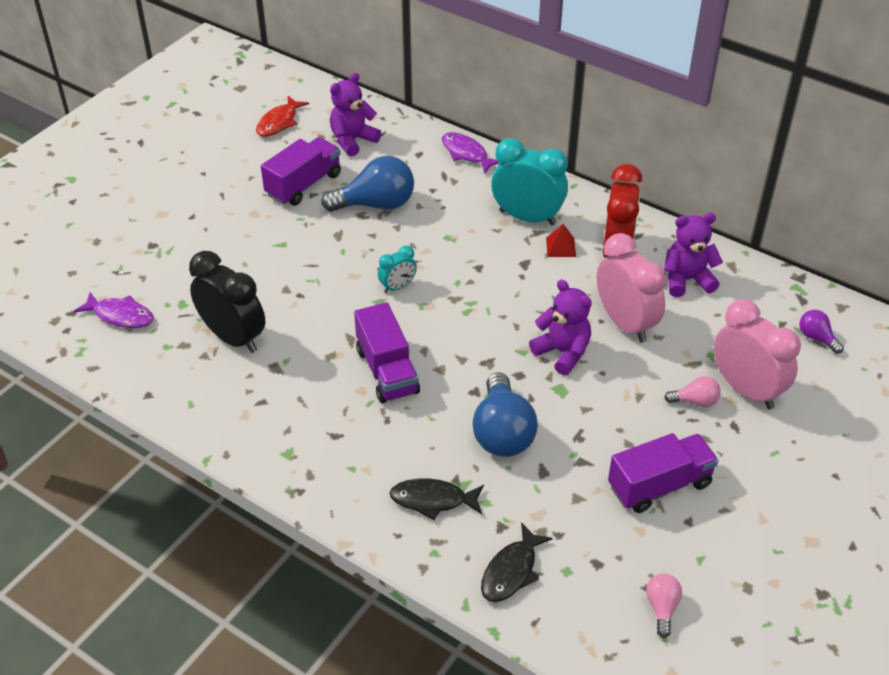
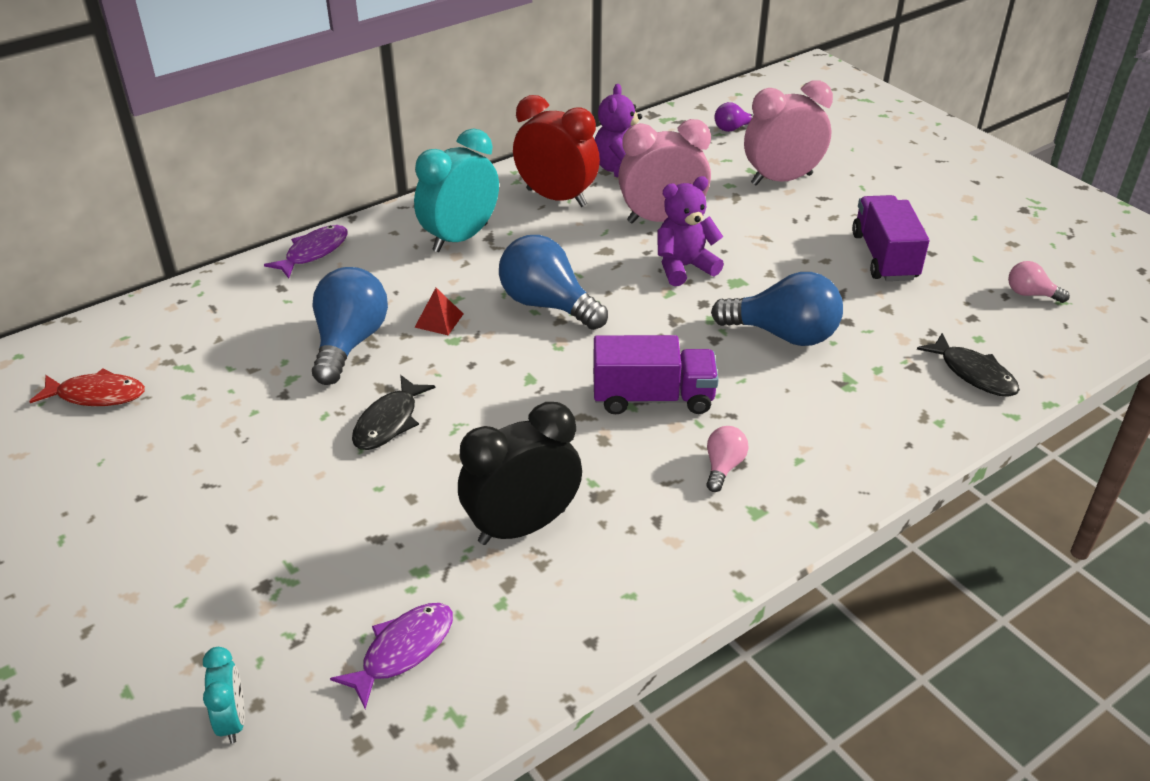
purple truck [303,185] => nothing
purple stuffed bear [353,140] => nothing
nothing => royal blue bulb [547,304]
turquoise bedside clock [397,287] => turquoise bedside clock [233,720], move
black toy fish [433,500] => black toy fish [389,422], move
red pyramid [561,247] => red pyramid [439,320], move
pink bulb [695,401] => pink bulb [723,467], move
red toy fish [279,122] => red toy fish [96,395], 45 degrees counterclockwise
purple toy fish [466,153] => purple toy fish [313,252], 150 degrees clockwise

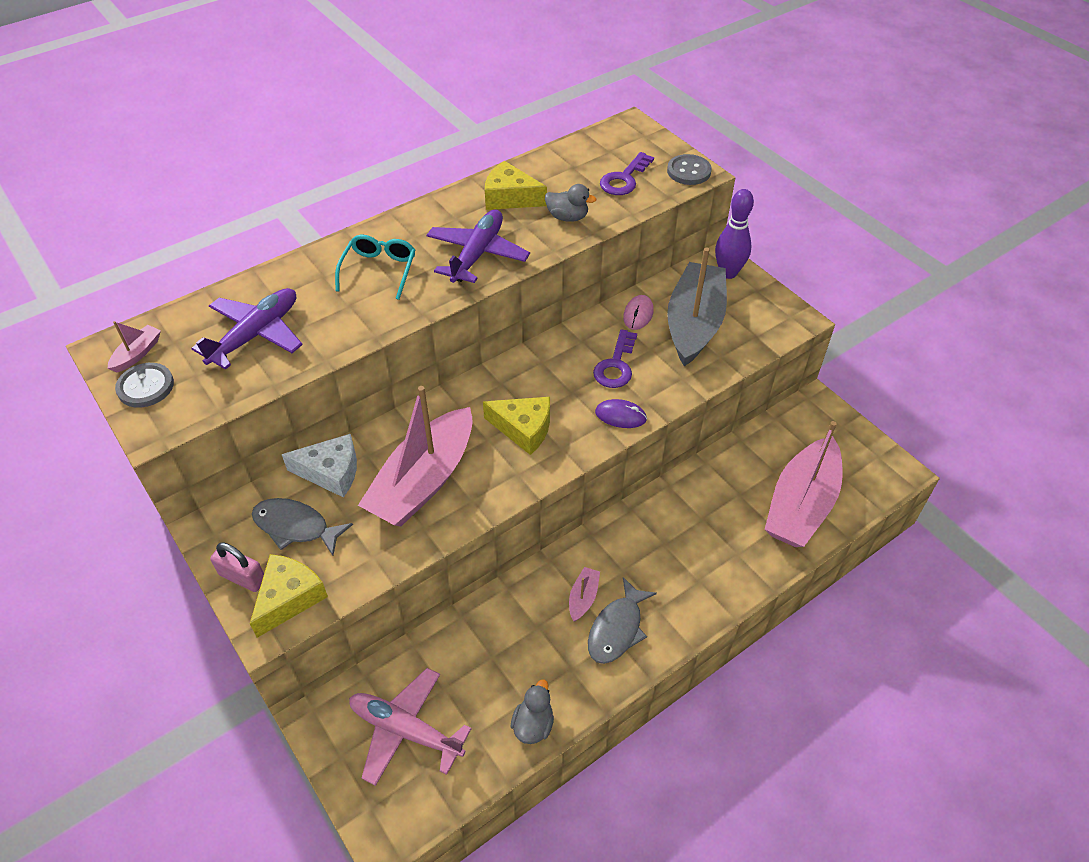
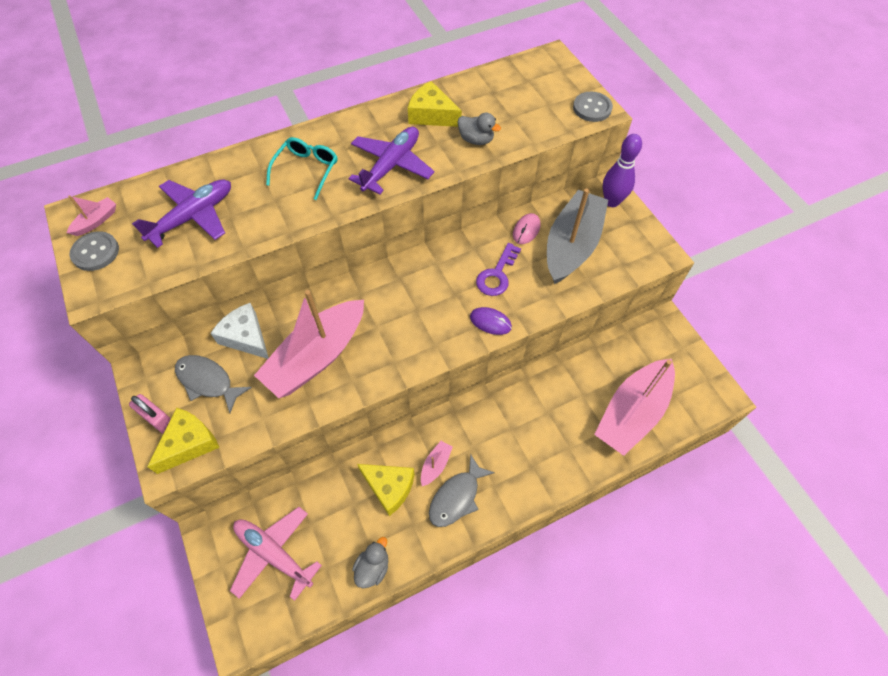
purple door key [624,179] => nothing
yellow piece of cheese [523,429] => yellow piece of cheese [389,487], move
pure white piece of cheese [331,472] => pure white piece of cheese [246,337], 150 degrees counterclockwise

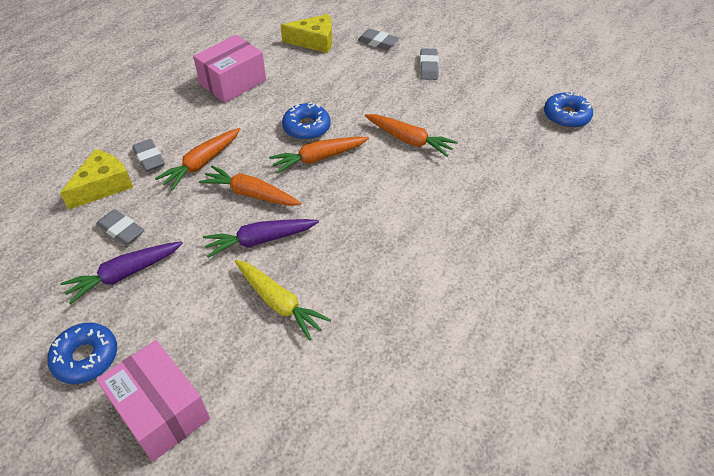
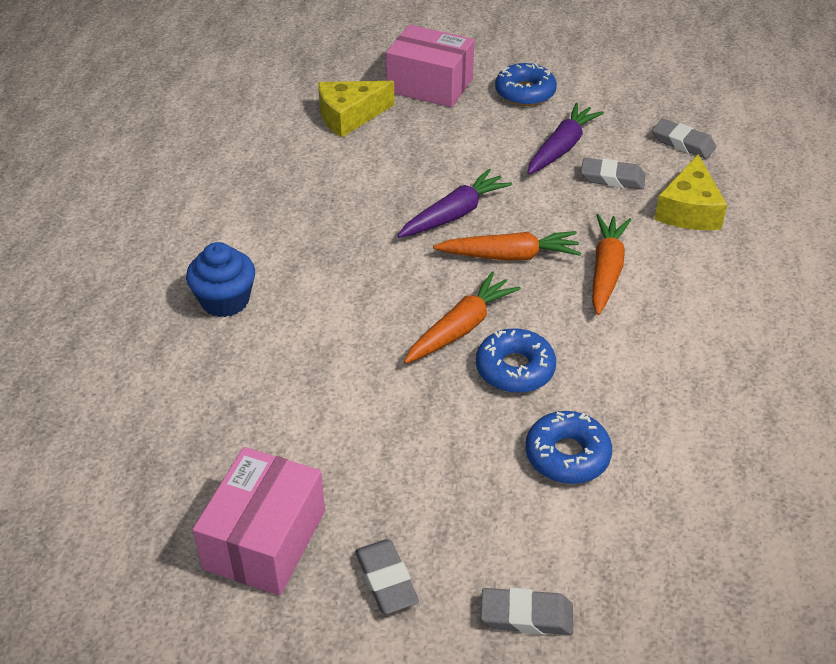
yellow root vegetable [279,302] => nothing
orange root vegetable [409,140] => nothing
nothing => royal blue cupcake [225,300]
grey gum eraser [149,158] => grey gum eraser [683,143], move
pink parcel [233,82] => pink parcel [265,540], move
yellow piece of cheese [314,41] => yellow piece of cheese [349,116], move
royal blue doughnut [566,116] => royal blue doughnut [567,455], move

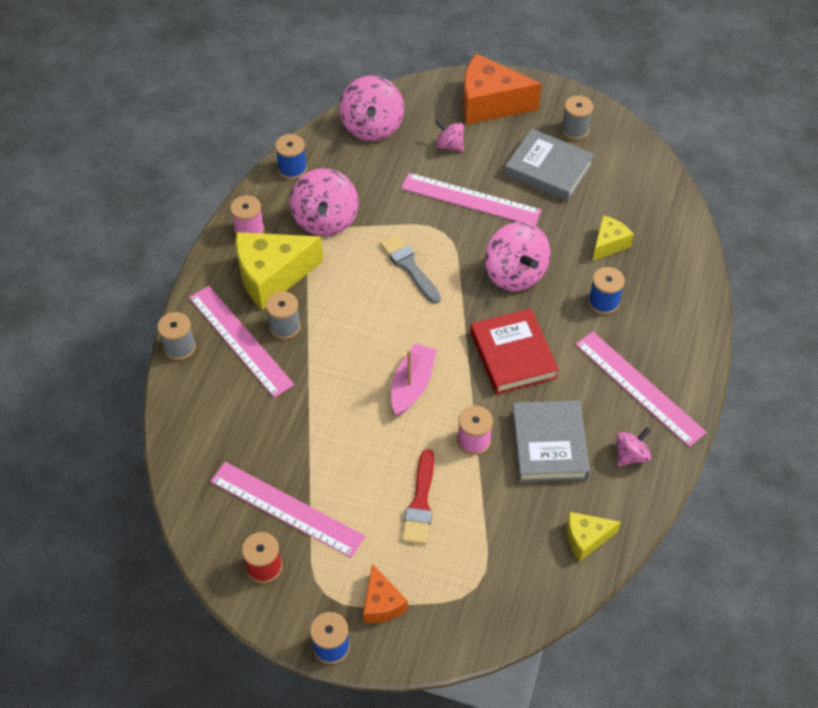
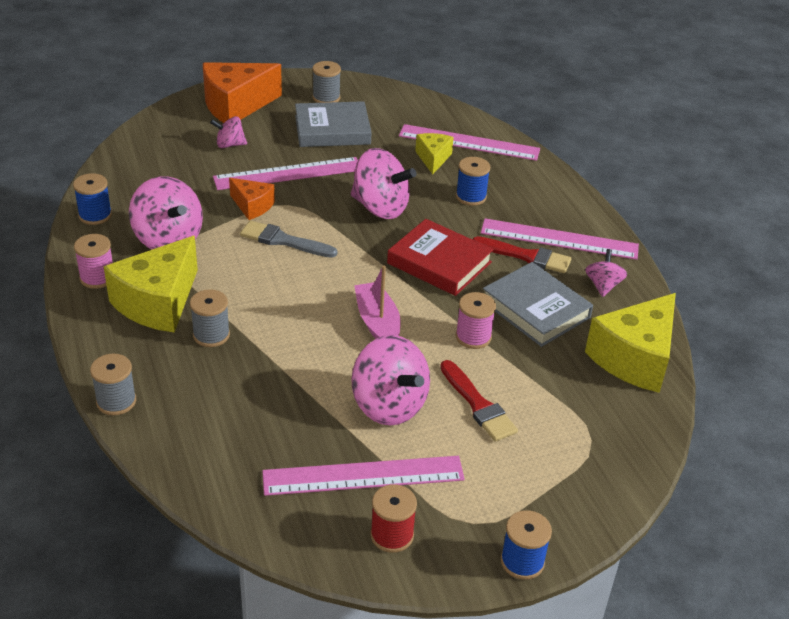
nothing => red paintbrush [526,256]
pink ruler [240,340] => pink ruler [469,142], move
pink whirligig [372,127] => pink whirligig [389,405], move
orange piece of cheese [382,603] => orange piece of cheese [252,206], move
yellow piece of cheese [586,539] => yellow piece of cheese [634,358], x1.88

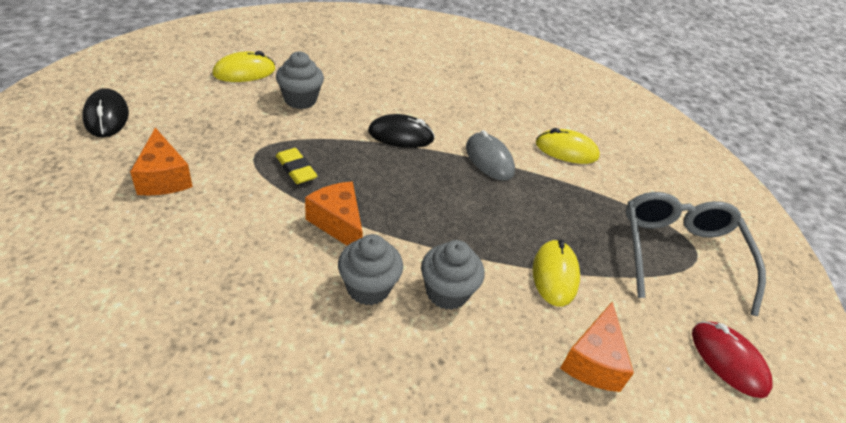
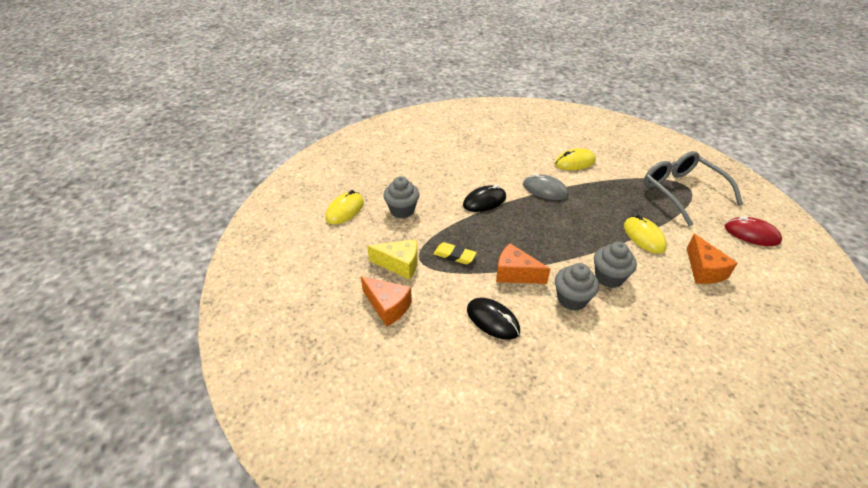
nothing => yellow piece of cheese [399,264]
black computer mouse [107,116] => black computer mouse [493,320], move

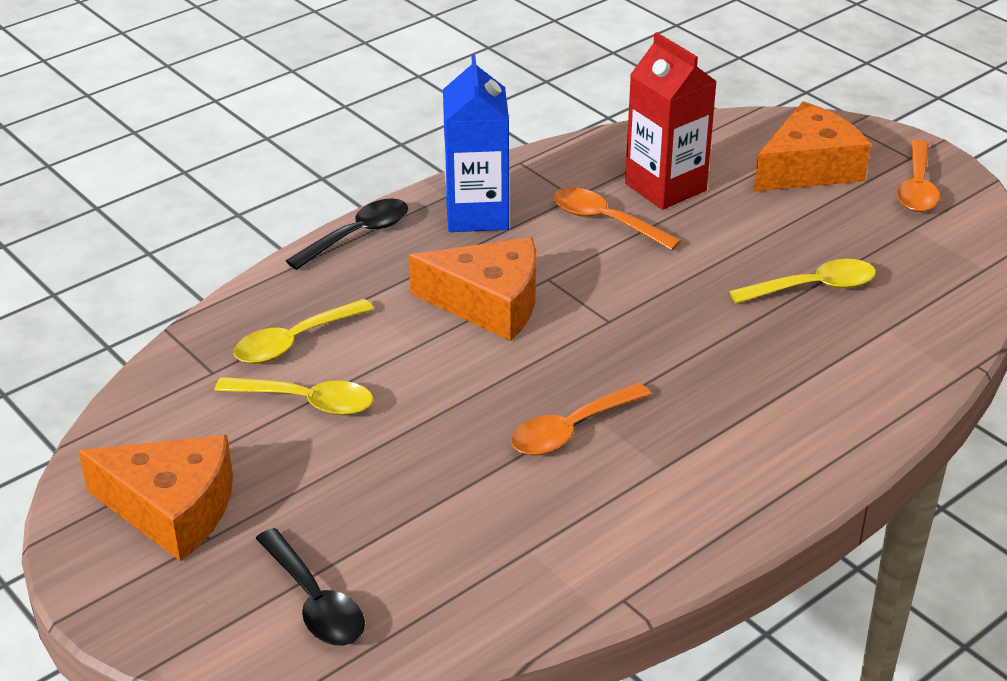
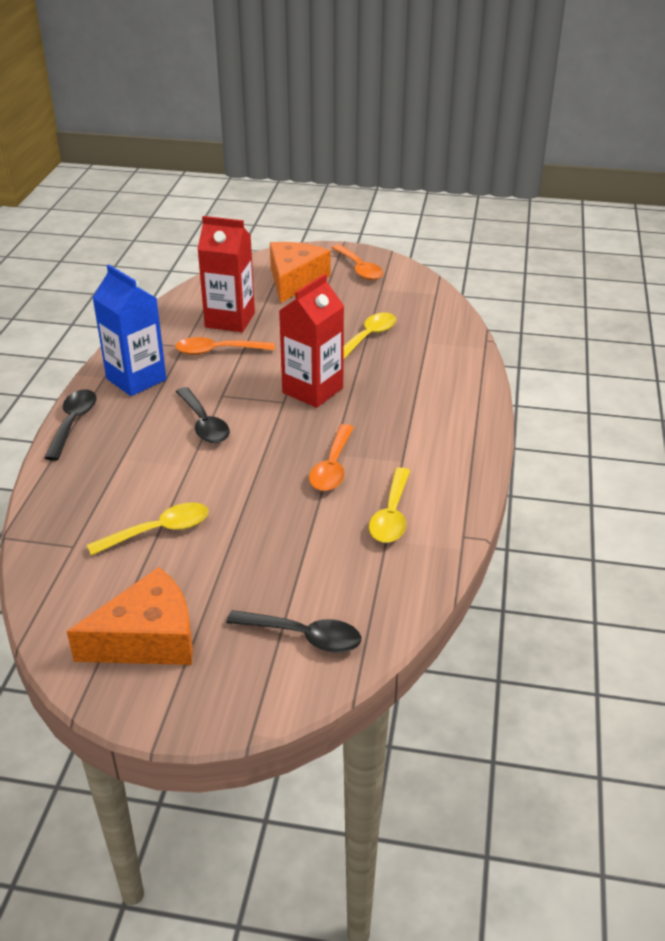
nothing => red juice carton [312,390]
yellow tablespoon [294,342] => yellow tablespoon [391,515], move
orange piece of cheese [489,303] => black tablespoon [204,424]

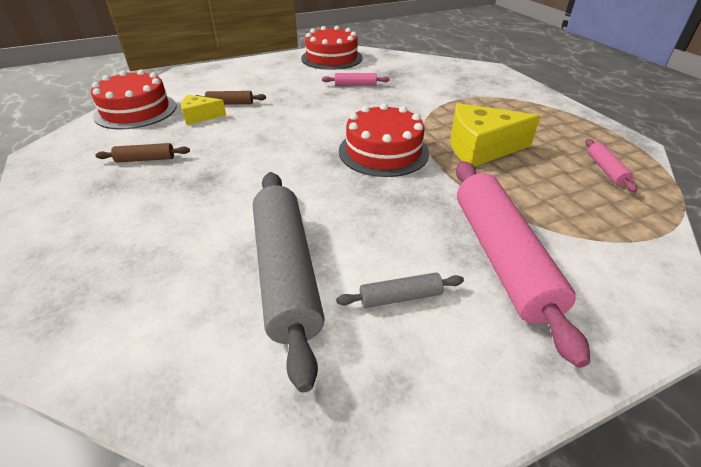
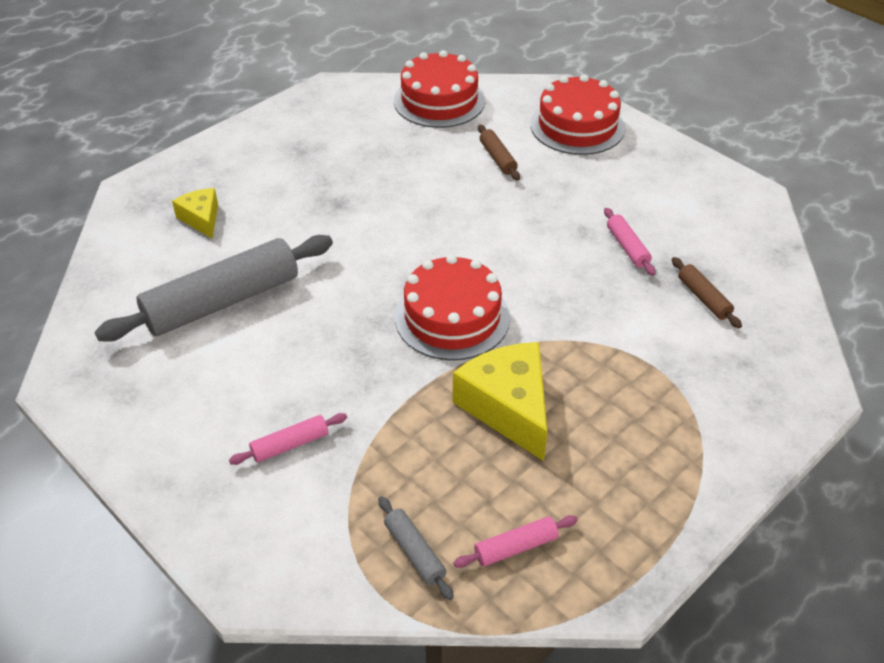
dark brown dough roller [145,159] => dark brown dough roller [703,298], move
yellow piece of cheese [200,116] => yellow piece of cheese [201,219], move
red gateau [331,58] => red gateau [577,126], move
grey dough roller [400,297] => grey dough roller [414,552], move
pink dough roller [501,257] => pink dough roller [290,445], x0.44

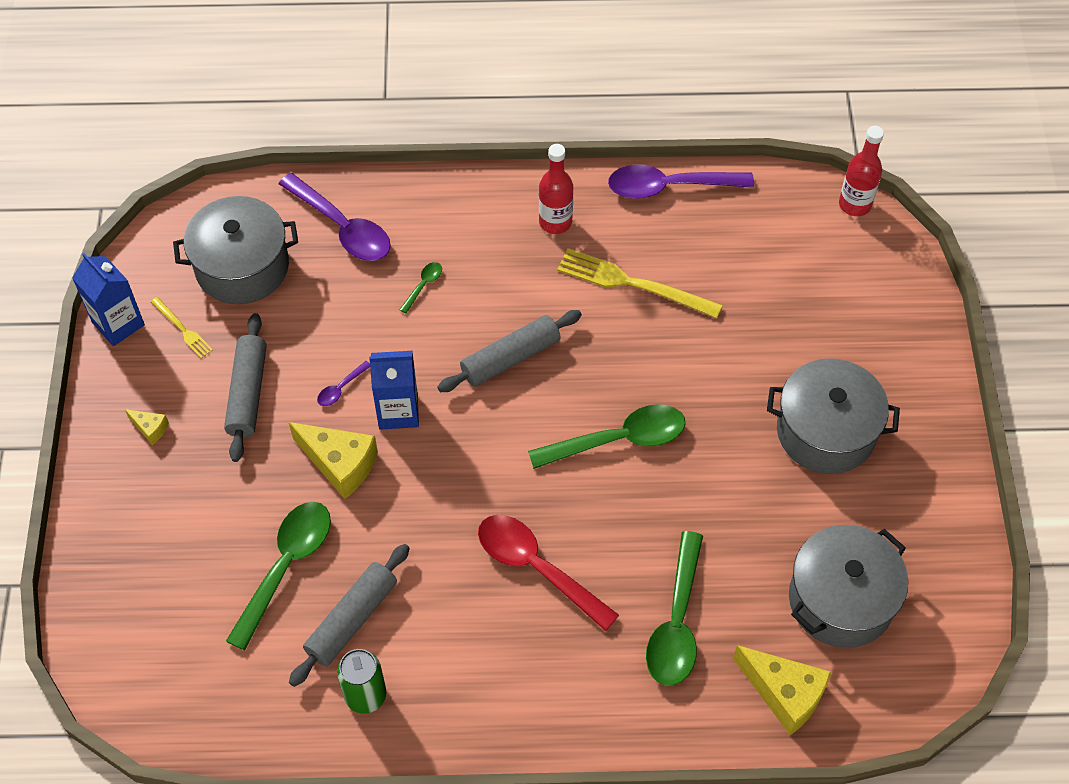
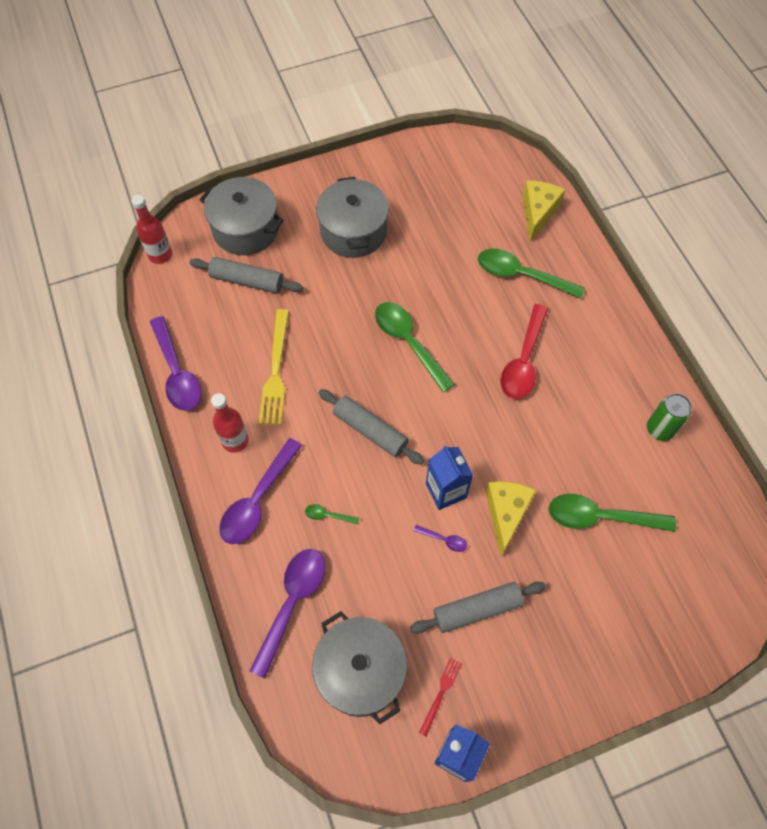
yellow piece of cheese [150,428] => nothing
nothing => purple tablespoon [258,500]
grey dough roller [352,619] => grey dough roller [247,281], move
grey pot [841,600] => grey pot [246,229], move
yellow dinner fork [182,329] => red dinner fork [441,693]
green tablespoon [676,622] => green tablespoon [521,275], 150 degrees counterclockwise

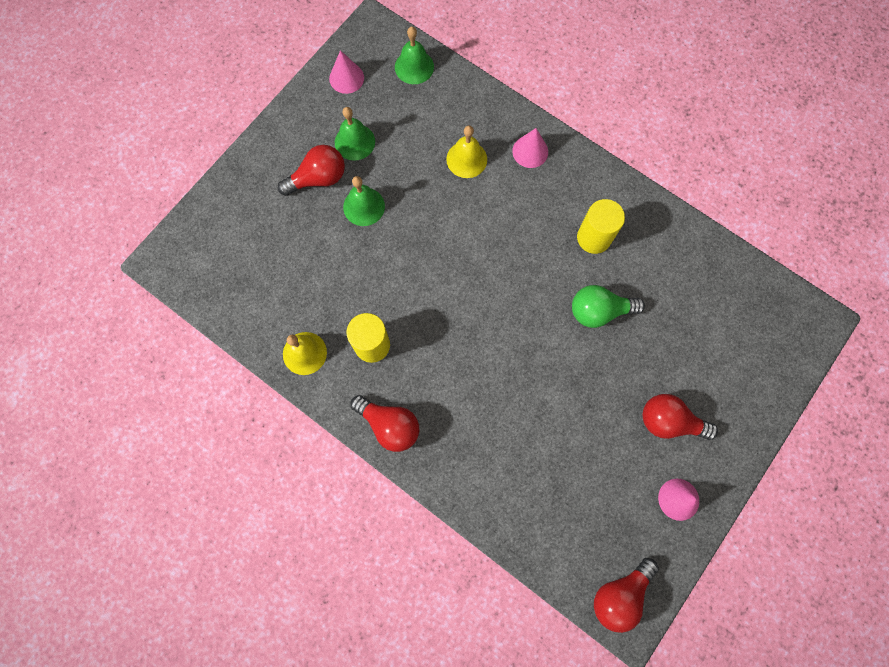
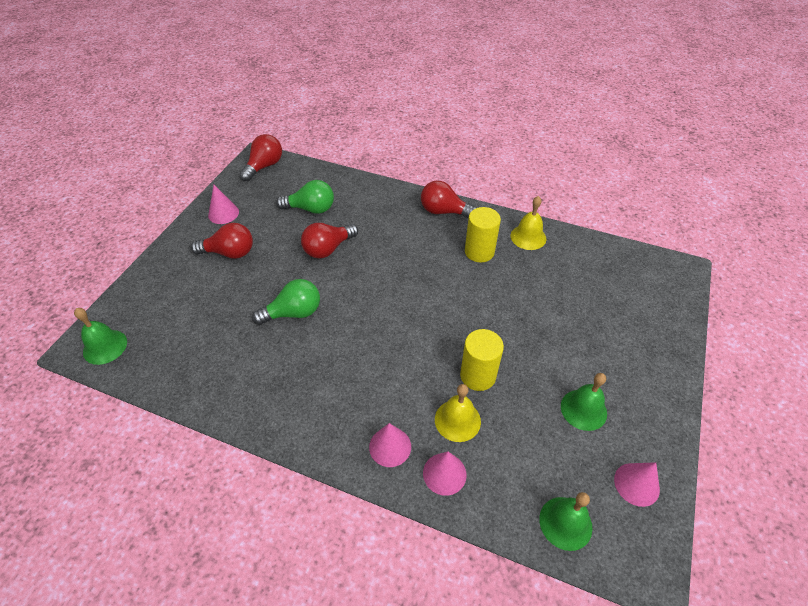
nothing => green bulb [311,209]
nothing => pink cone [444,473]
red bulb [318,178] => red bulb [328,249], move
green bell [364,206] => green bell [105,346], move
yellow solid cylinder [594,238] => yellow solid cylinder [478,375], move

